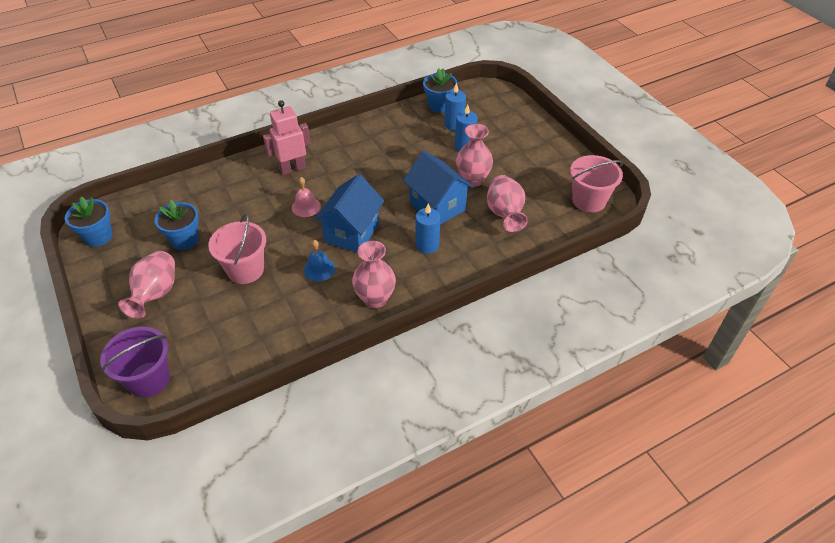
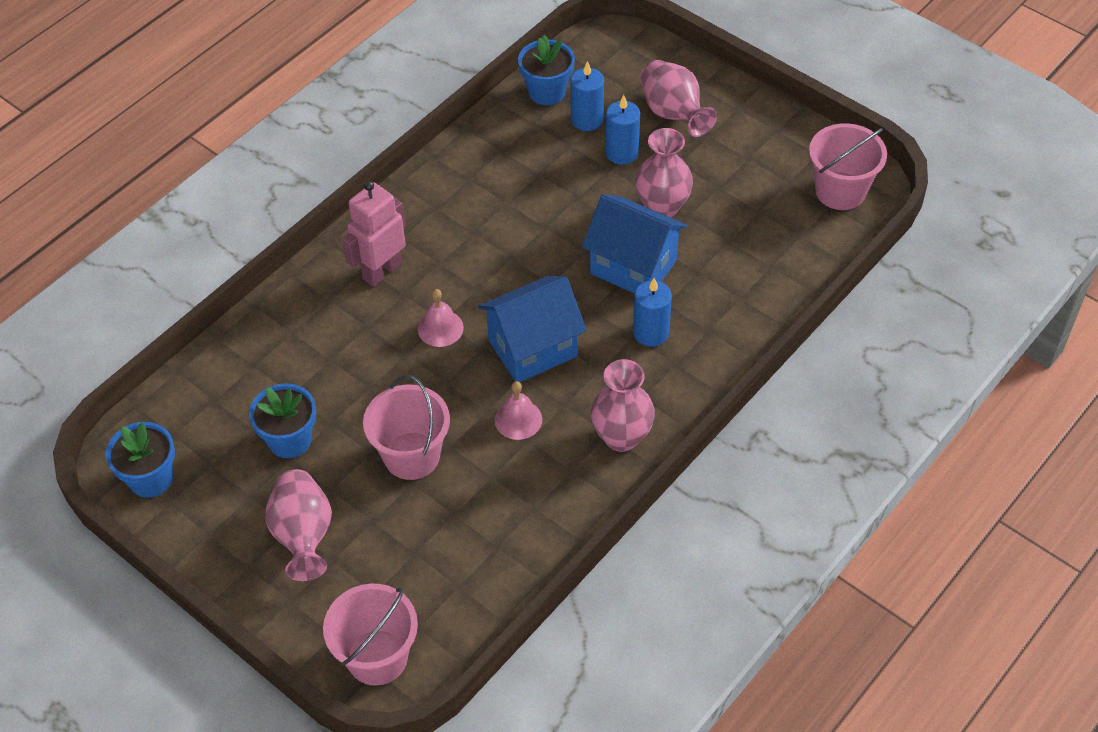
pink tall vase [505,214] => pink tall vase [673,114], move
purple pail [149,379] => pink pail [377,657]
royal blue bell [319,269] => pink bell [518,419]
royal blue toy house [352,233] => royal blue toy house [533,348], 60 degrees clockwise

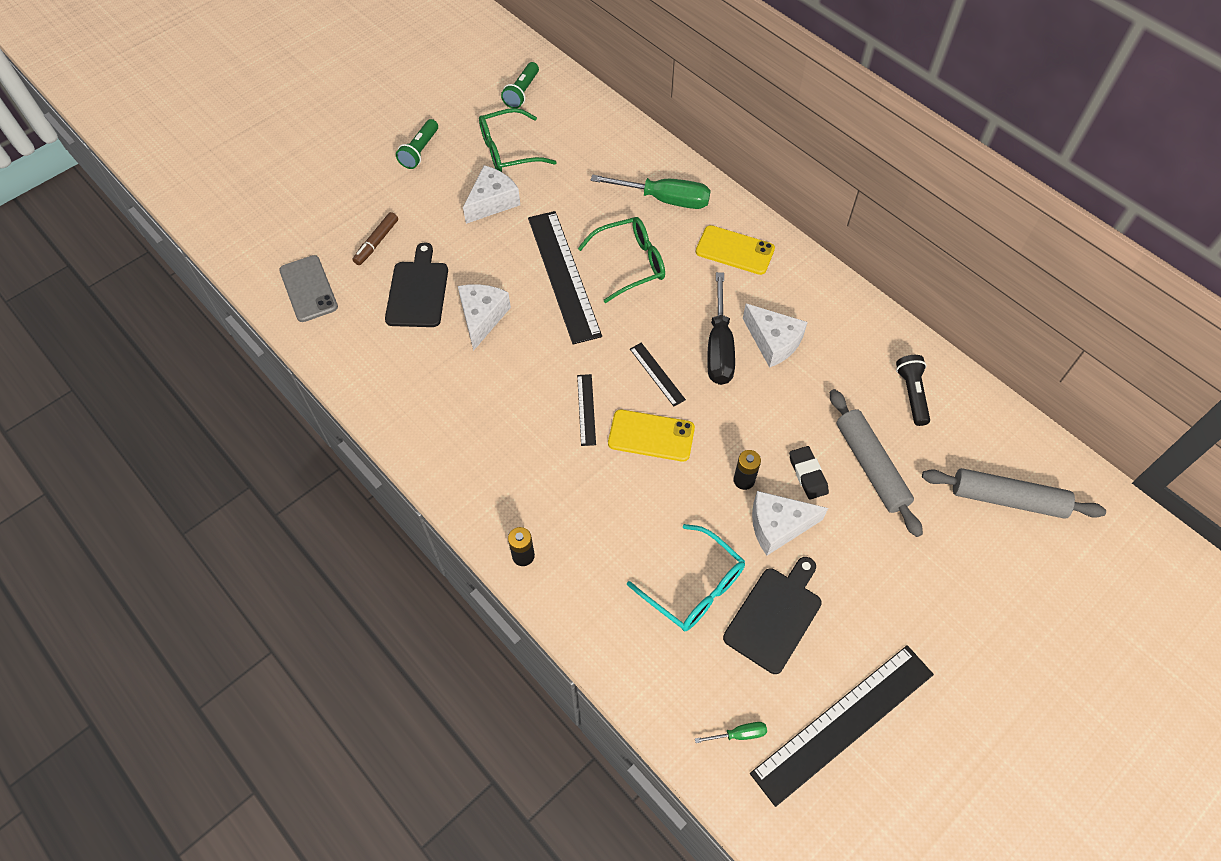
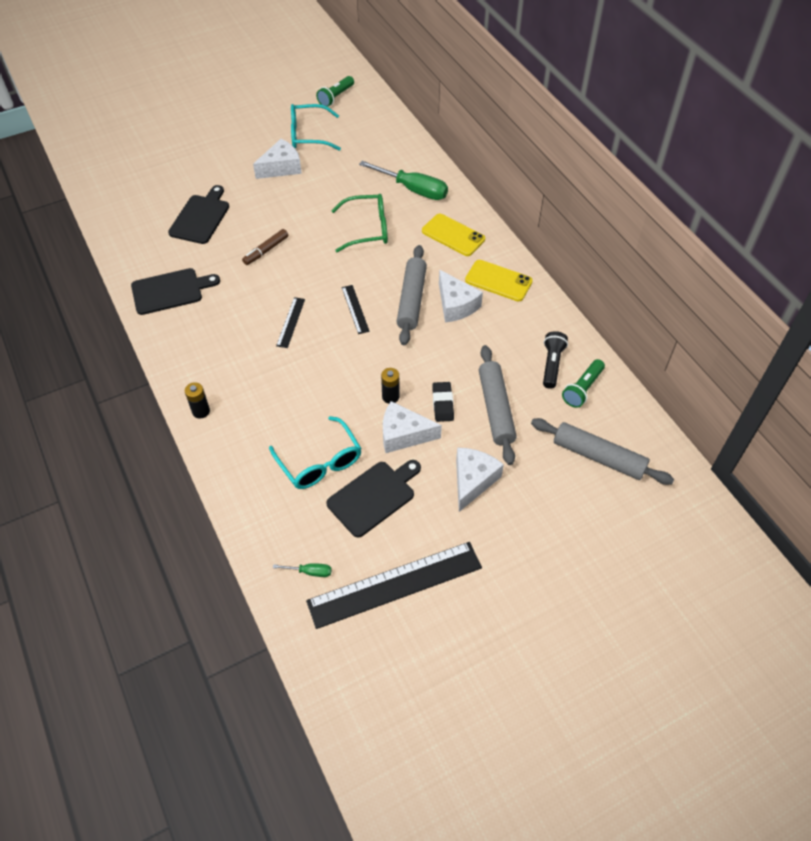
grey smartphone [308,289] => nothing
black ruler [563,275] => nothing
nothing => black cutting board [170,291]
dark brown marker pen [376,242] => dark brown marker pen [266,250], move
green pocket torch [420,151] => green pocket torch [582,389], move
pure white piece of cheese [482,318] => pure white piece of cheese [473,481], move
yellow smartphone [651,436] => yellow smartphone [498,281], move
black hand screwdriver [719,347] => grey dough roller [411,300]
green spectacles [509,150] => turquoise spectacles [309,135]

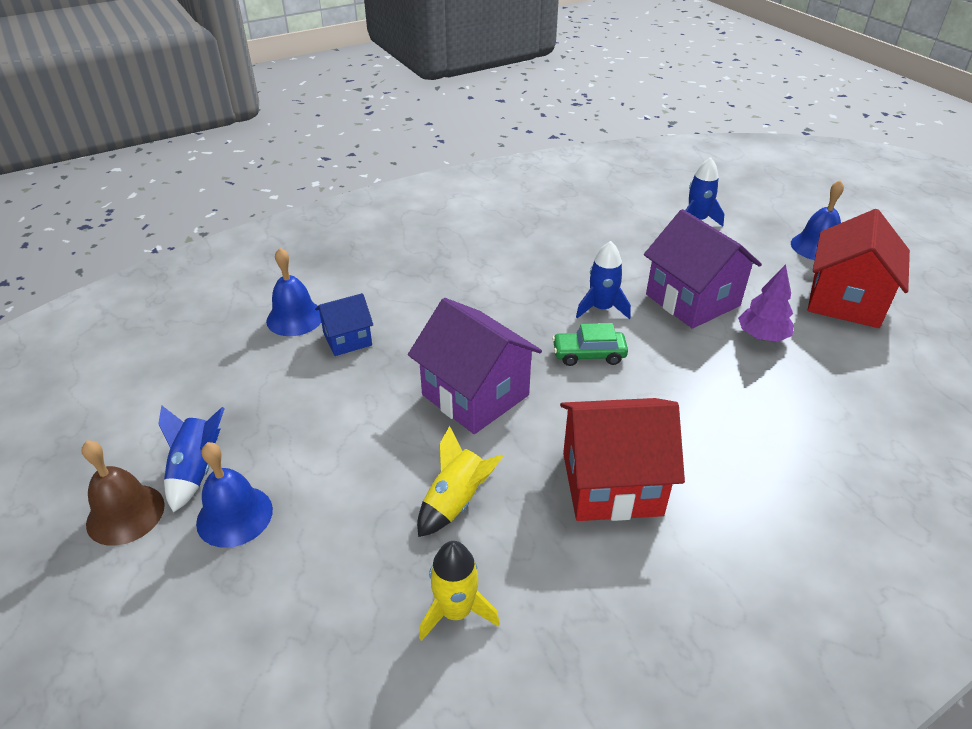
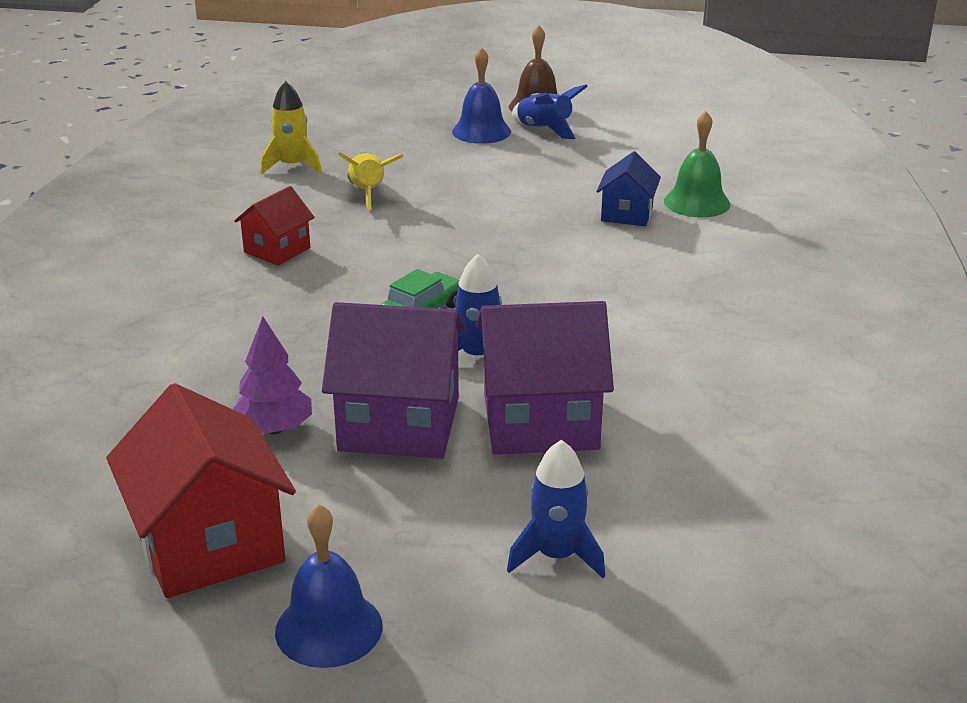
purple toy house [475,395] => purple toy house [540,421], move
royal blue bell [295,318] => green bell [697,202]
red toy house [611,483] => red toy house [277,250], x0.55

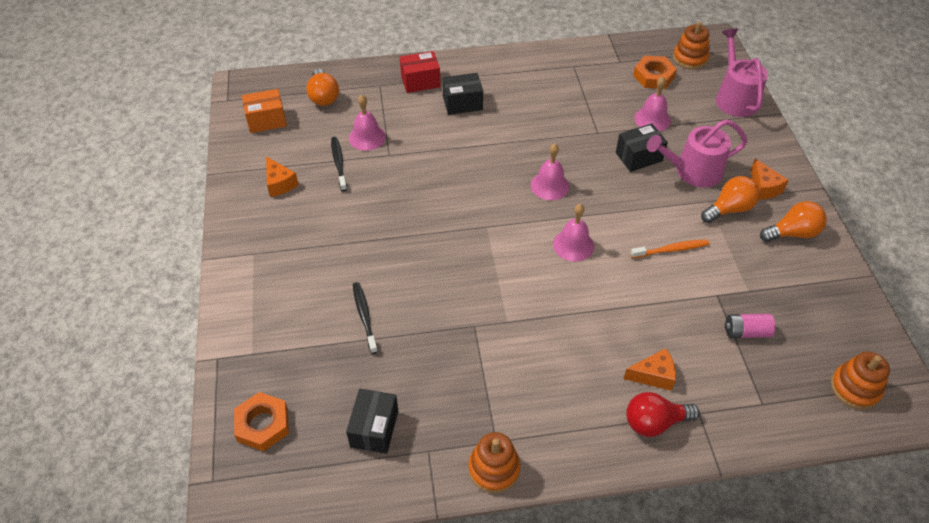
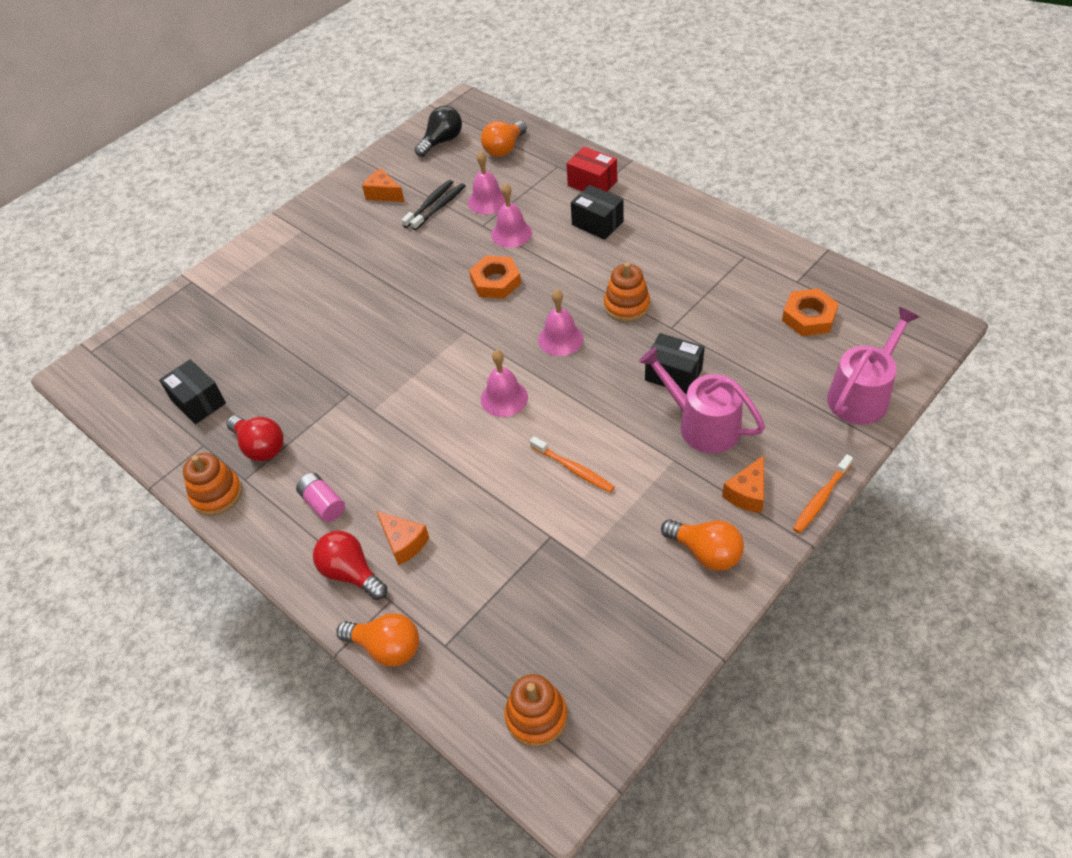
nothing => red bulb [260,447]
nothing => orange tooth brush [820,498]
orange hexagon nut [262,424] => orange hexagon nut [495,281], move
black tooth brush [364,316] => black tooth brush [430,204], move
pink bell [652,119] => pink bell [511,233], move
orange stacking toy [690,58] => orange stacking toy [626,305], move
orange bulb [729,209] => orange bulb [386,647], move
pink AA battery [746,332] => pink AA battery [323,504], move
orange parcel [266,120] => black bulb [442,141]
orange piece of cheese [279,184] => orange piece of cheese [383,194], 105 degrees clockwise
black parcel [374,428] => black parcel [198,402], 75 degrees clockwise

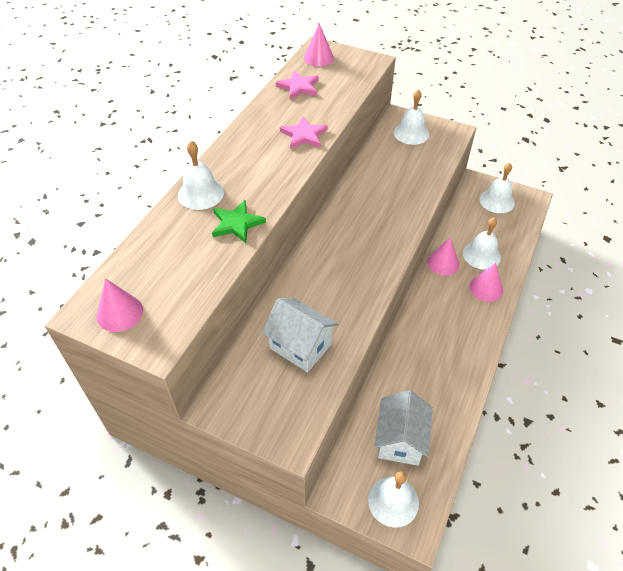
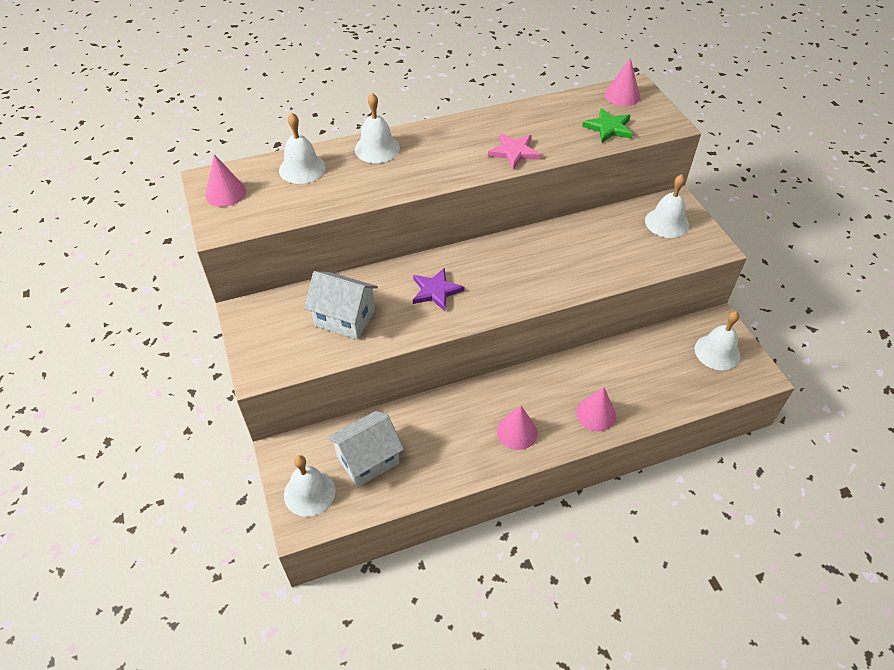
pink star [298,87] => nothing
nothing => purple star [436,291]
green star [237,223] => green star [608,128], move
pink cone [443,263] => pink cone [517,432], move
pure white bell [481,255] => pure white bell [302,168], move
pure white toy house [300,346] => pure white toy house [345,318], 60 degrees counterclockwise

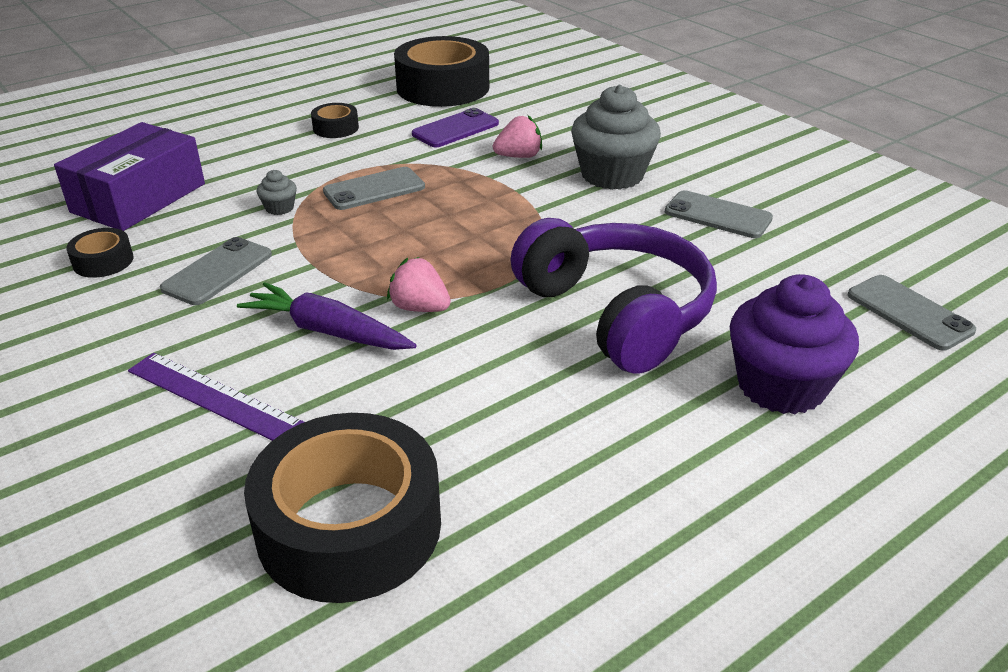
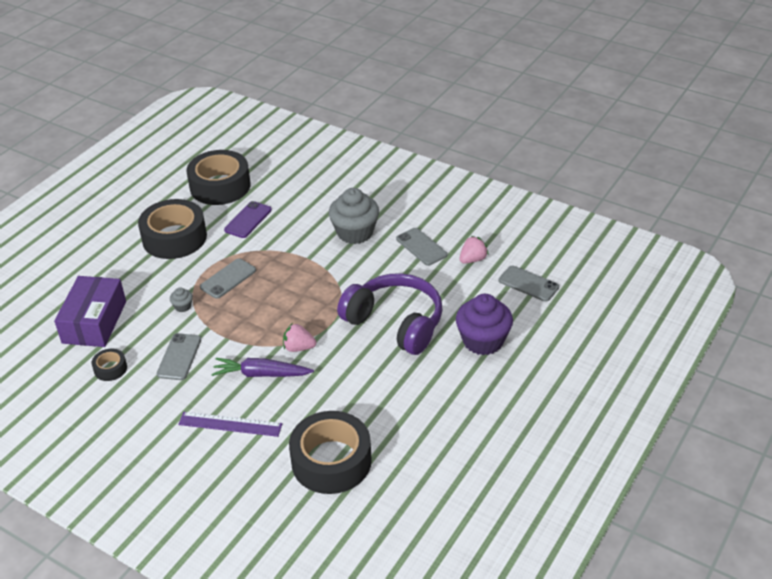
pink berry [519,156] => pink berry [473,259], move
grey smartphone [718,215] => grey smartphone [421,247], 45 degrees clockwise
black tape [336,128] => black tape [174,238], x2.23

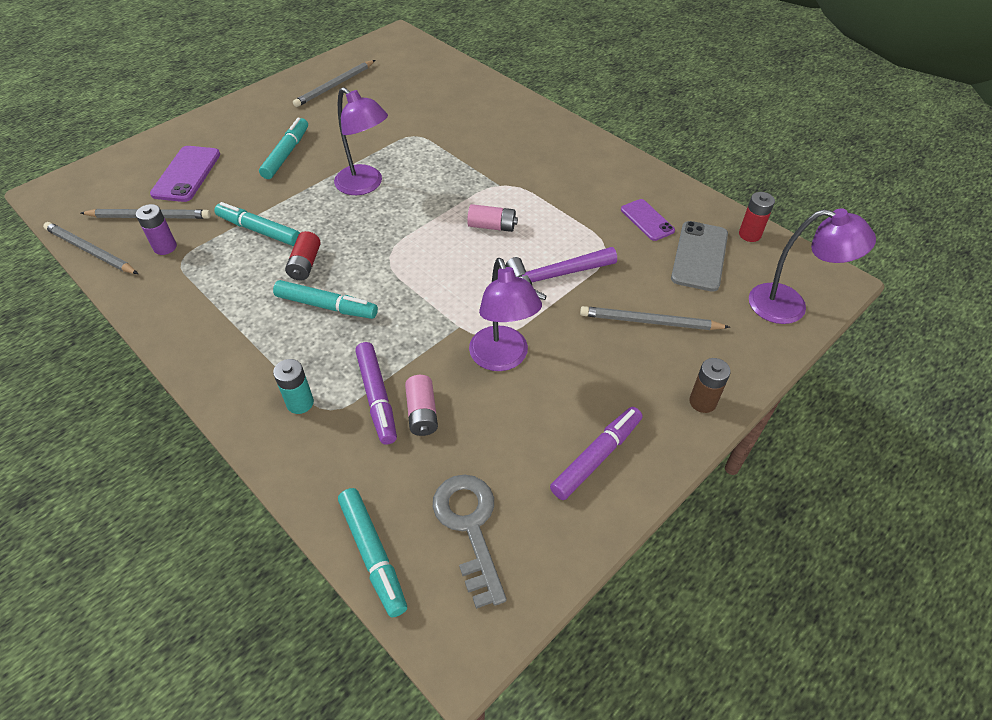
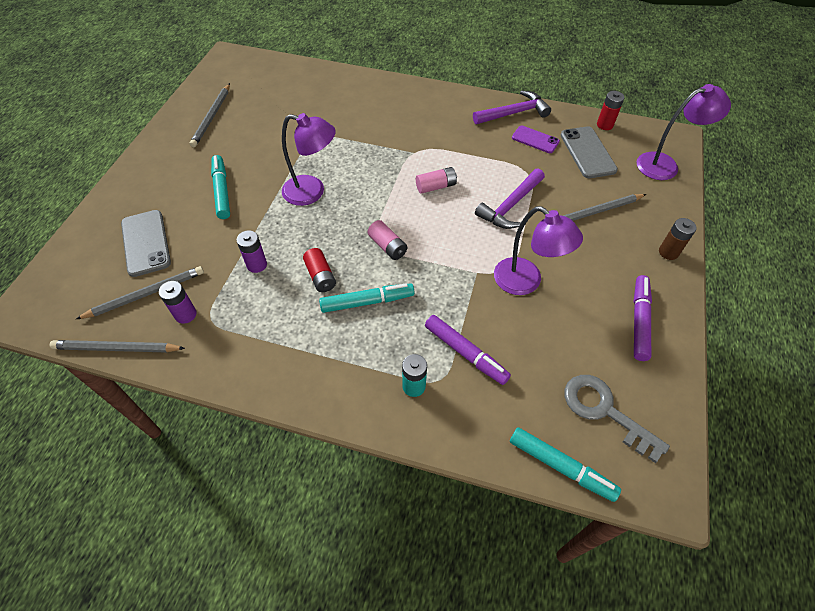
nothing => purple hammer [514,113]
pink AA battery [422,413] => pink AA battery [387,246], move
turquoise marker pen [259,230] => purple AA battery [257,265]
purple smartphone [186,174] => grey smartphone [146,243]

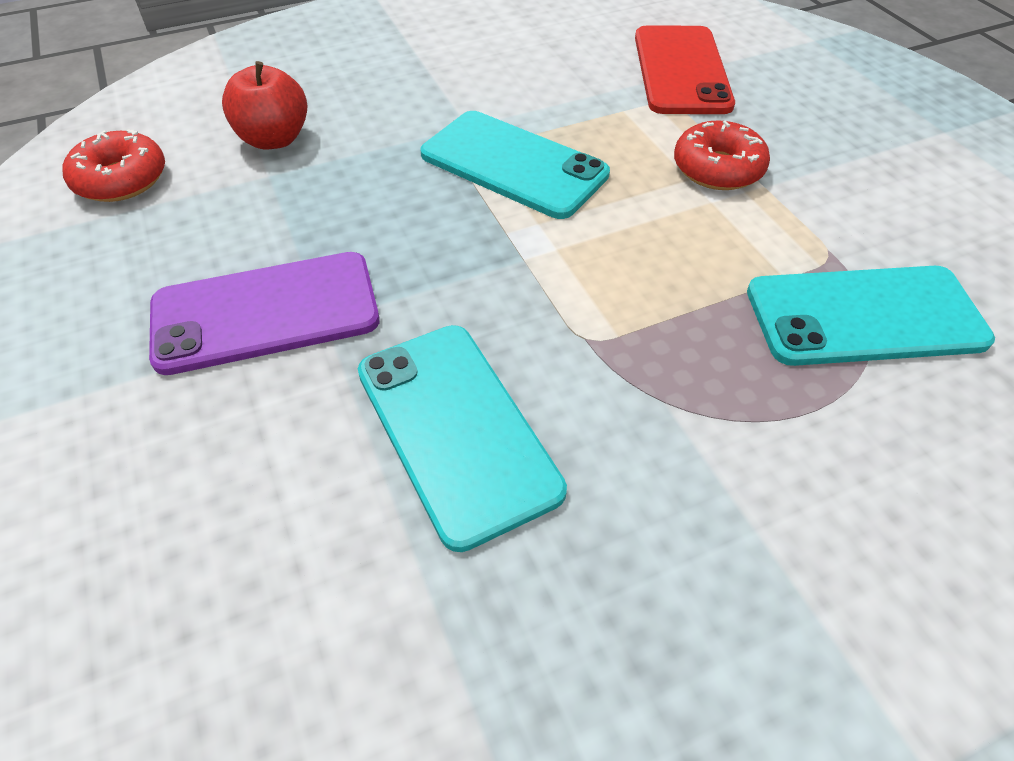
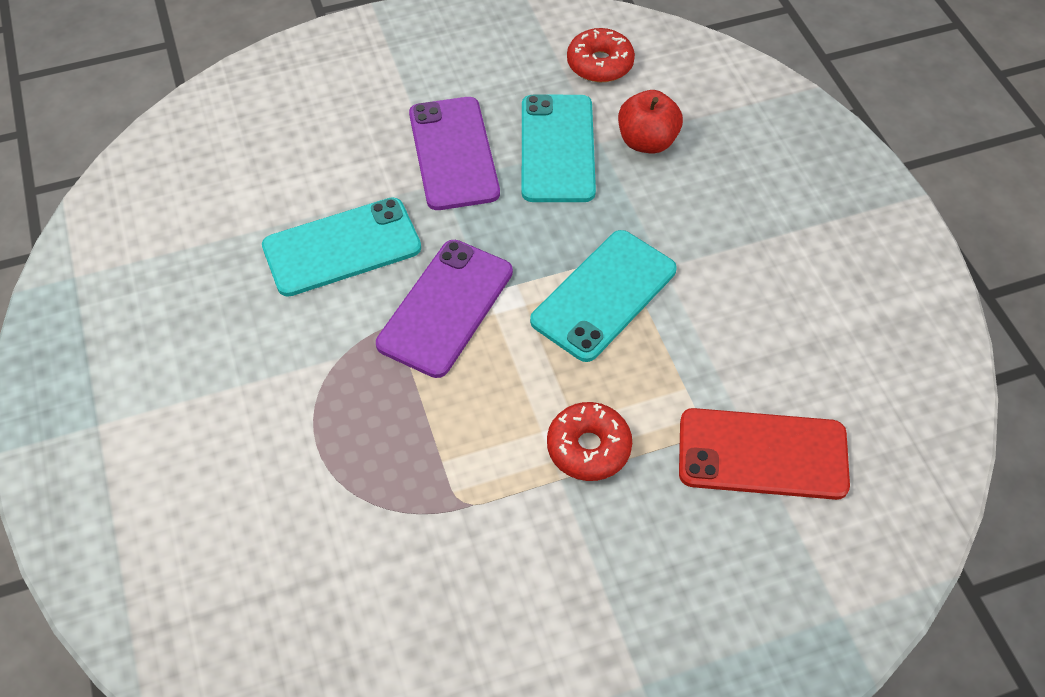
nothing => purple smartphone [445,308]
turquoise smartphone [864,316] => turquoise smartphone [557,148], move

